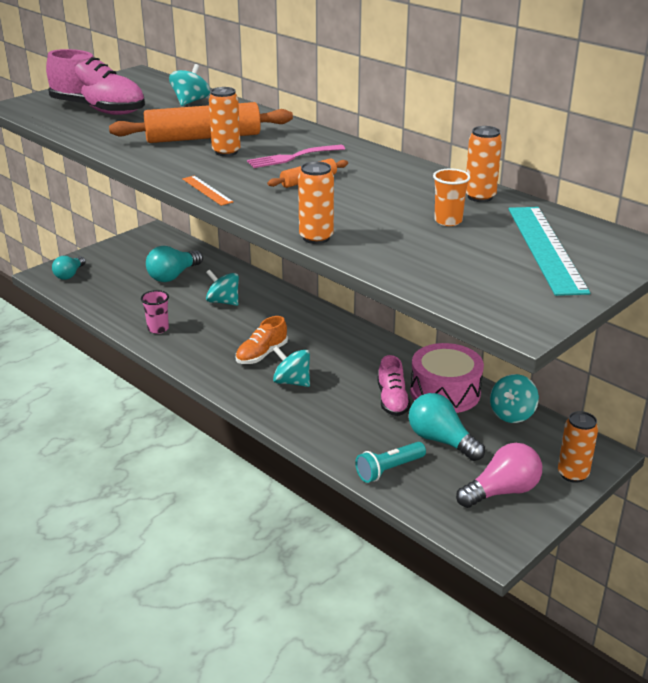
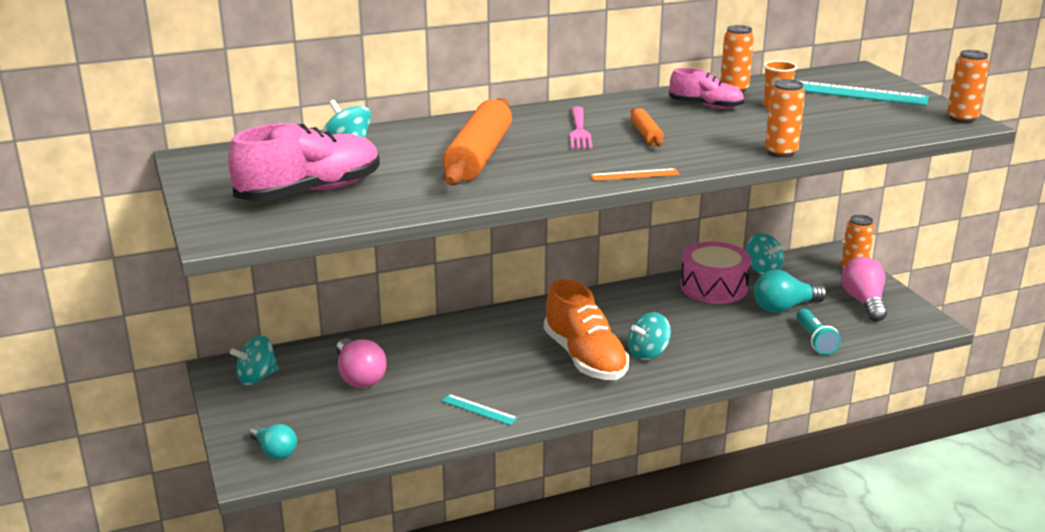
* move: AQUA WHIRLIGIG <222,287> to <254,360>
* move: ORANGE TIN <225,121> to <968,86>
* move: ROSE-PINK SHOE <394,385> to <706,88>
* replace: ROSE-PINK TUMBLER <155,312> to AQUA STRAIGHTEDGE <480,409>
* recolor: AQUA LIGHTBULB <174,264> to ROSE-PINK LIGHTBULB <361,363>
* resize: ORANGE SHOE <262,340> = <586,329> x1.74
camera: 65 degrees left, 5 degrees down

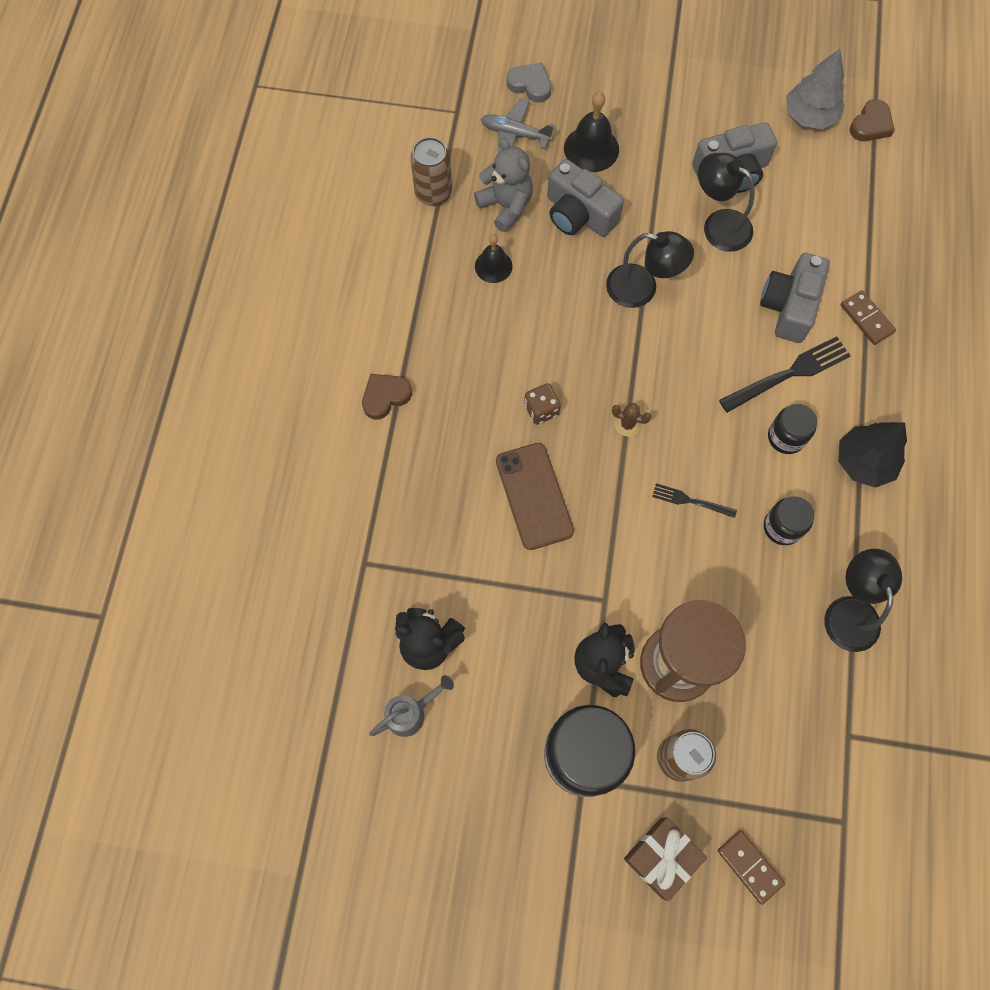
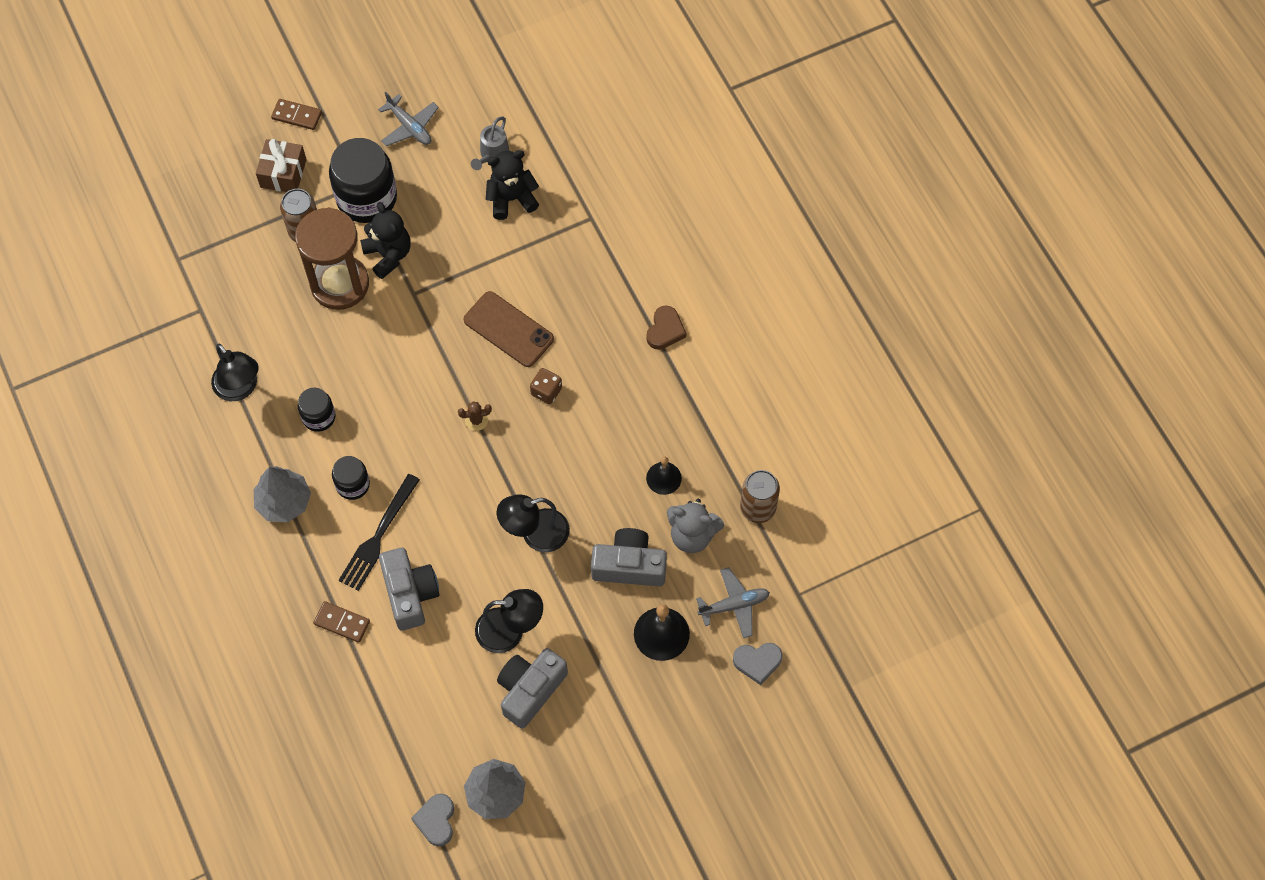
* delete: BLACK FORK <694,500>
* insert: ASH-GREY AEROPLANE <408,119>
* move: DARK BROWN DOMINO <751,867> to <296,114>
* recolor: BLACK TREE <872,455> to ASH-GREY TREE <282,494>
* recolor: DARK BROWN HEART SHAPE <872,120> to ASH-GREY HEART SHAPE <432,820>
camera: 145 degrees right, 5 degrees down

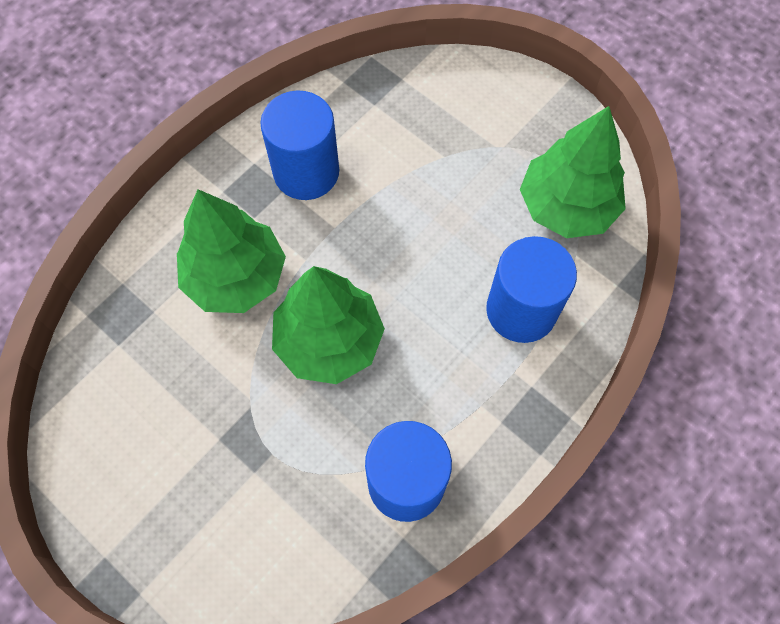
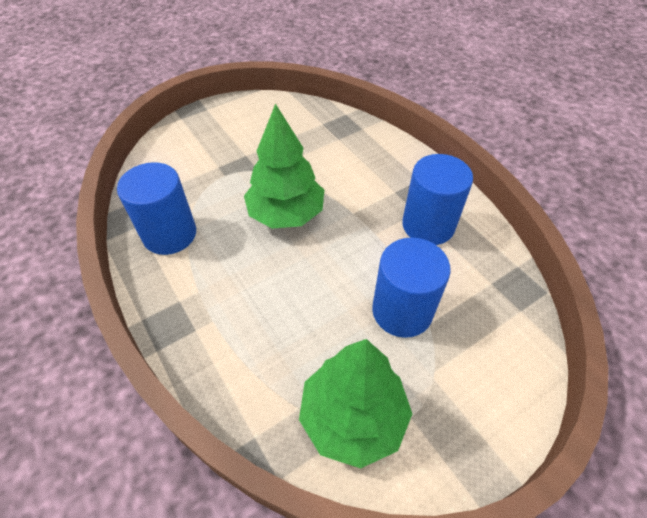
* delete: EMERALD TREE <231,251>
* move: BLUE SOLID CYLINDER <531,289> to <411,288>
camera: 105 degrees right, 15 degrees down

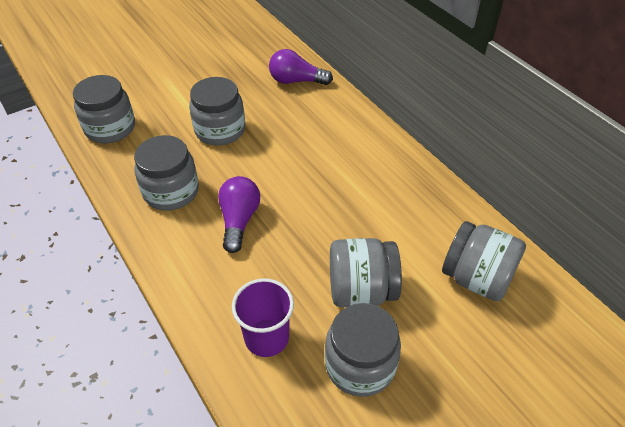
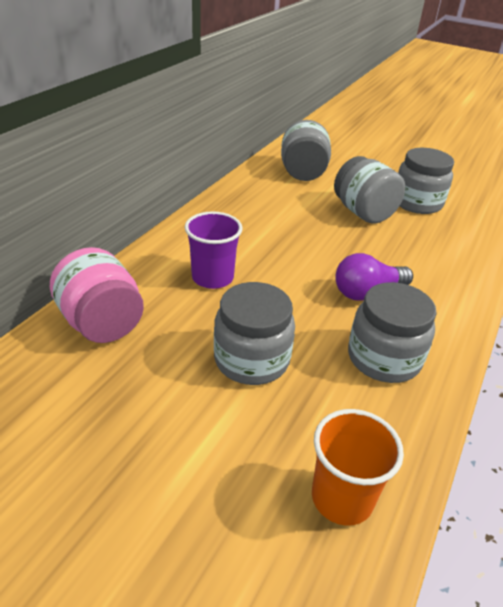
* move: PURPLE TUMBLER <263,317> to <213,250>
* replace: ASH-GREY JAM JAR <104,109> to ORANGE TUMBLER <358,467>
* replace: PURPLE LIGHTBULB <301,67> to ROSE-PINK JAM JAR <97,295>
camera: 120 degrees left, 10 degrees down

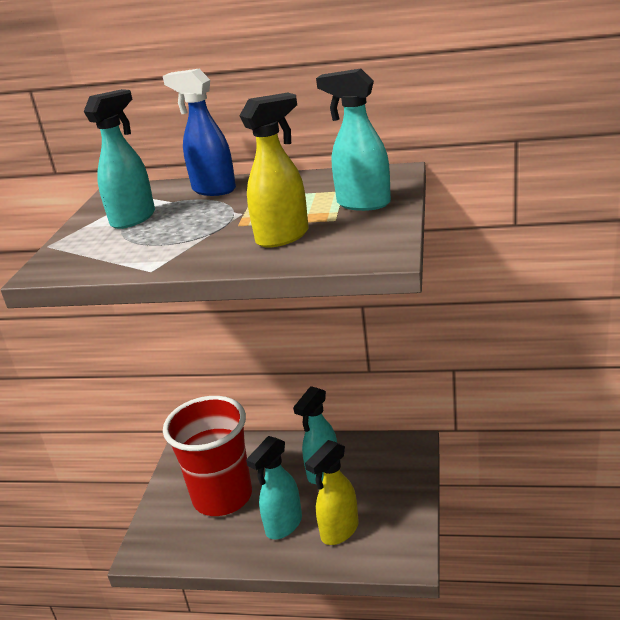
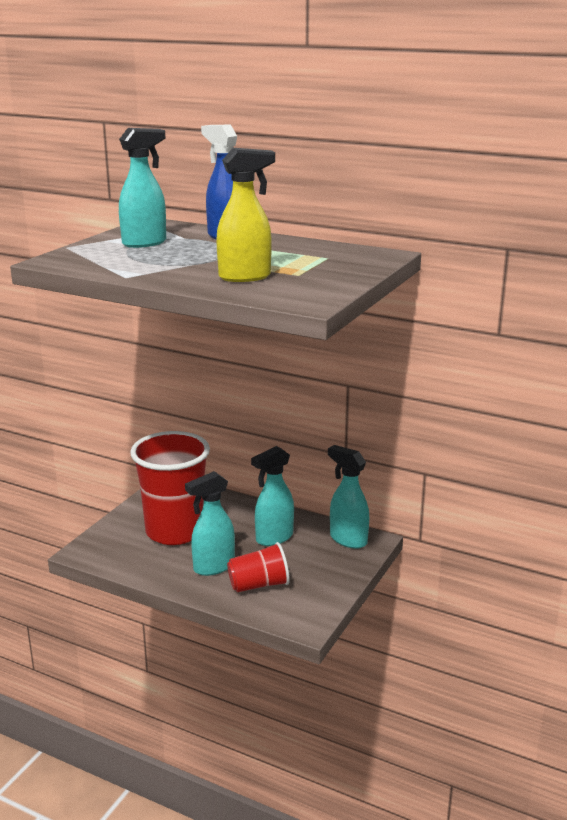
* move: AQUA SPRAYER <353,140> to <348,497>
* replace: BRIGHT YELLOW SPRAYER <332,492> to SCARLET TUMBLER <258,567>
camera: 15 degrees right, 5 degrees down

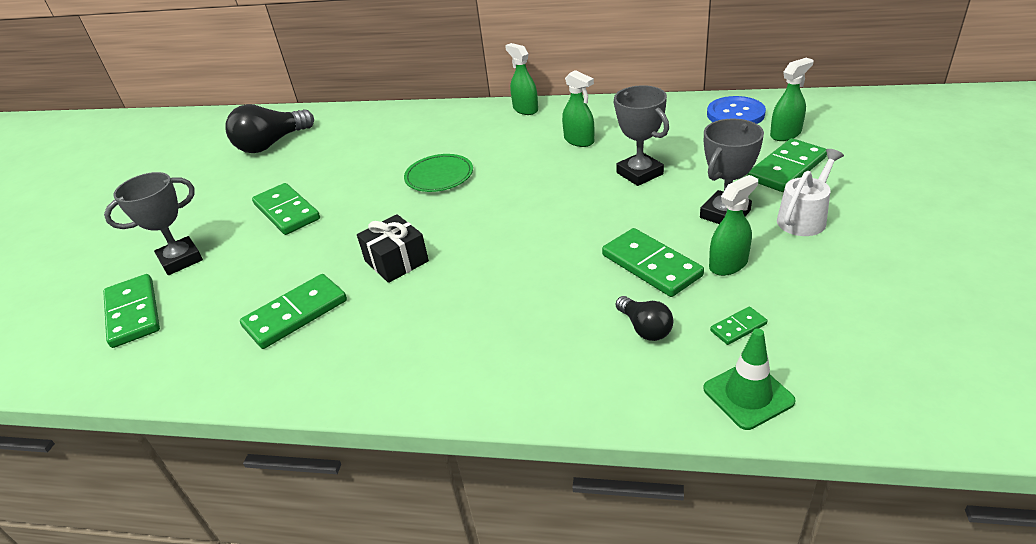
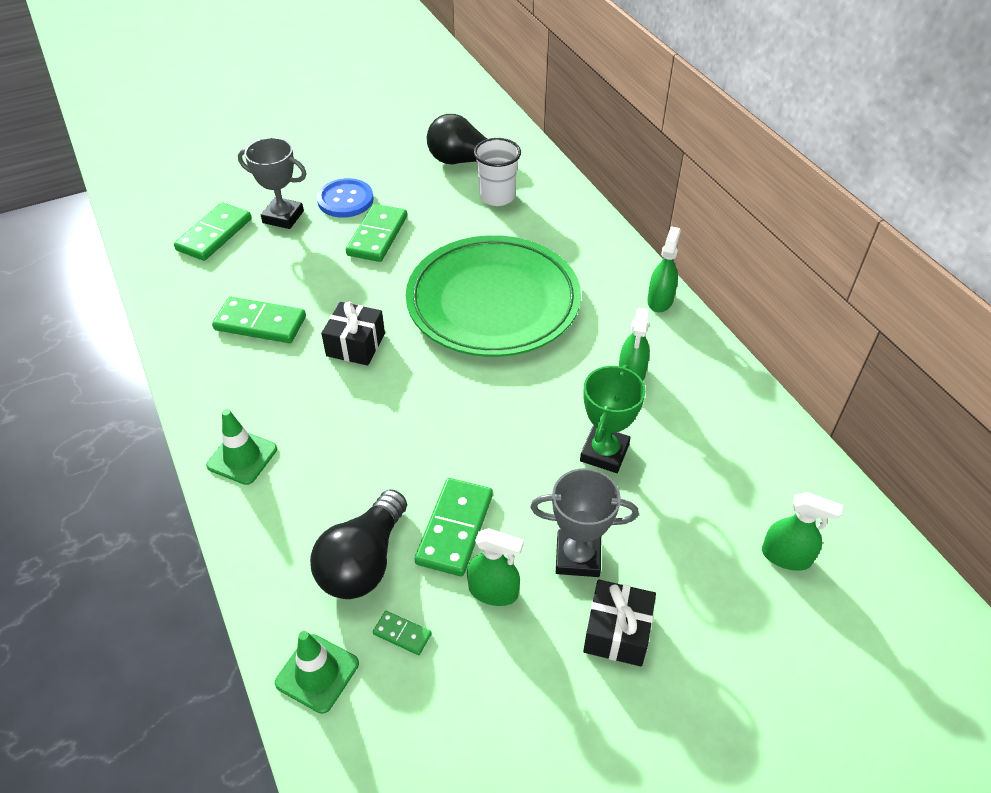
* delete: EMERALD DOMINO <787,165>
* insert: EMERALD ROAD CONE <241,447>
* insert: SNOW-WHITE TUMBLER <497,172>
* move: BLUE SEWING BUTTON <736,110> to <345,197>
* replace: SNOW-WHITE SPRINKLING CAN <810,192> to BLACK WRAPPED GIFT <619,622>
* recolor: ASH-GREY TROPHY <641,135> to EMERALD TROPHY <613,419>
* resize: EMERALD DINNER PLATE <438,173> = <493,296> x2.33
* resize: BLACK LIGHTBULB <644,318> = <358,544> x1.88
camera: 50 degrees right, 10 degrees up

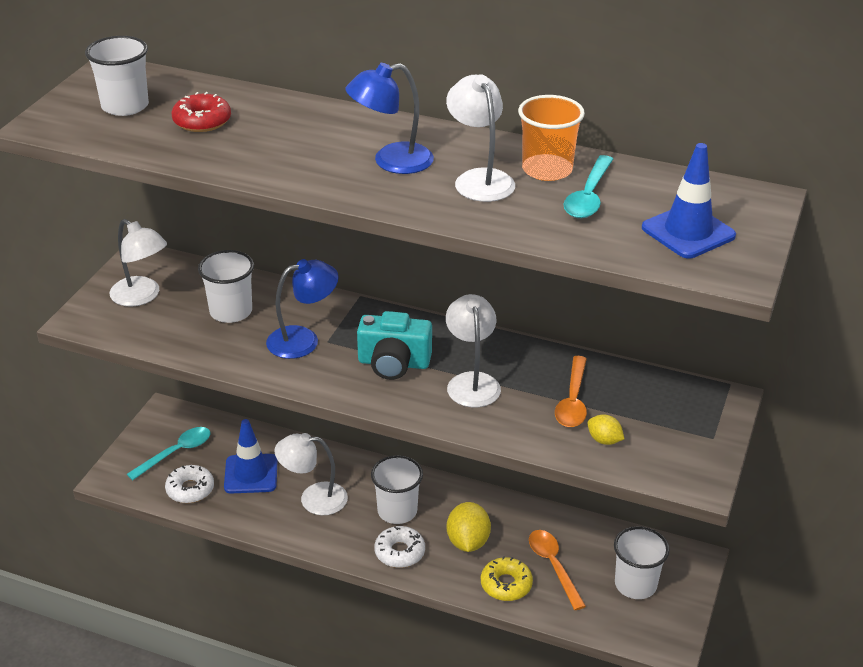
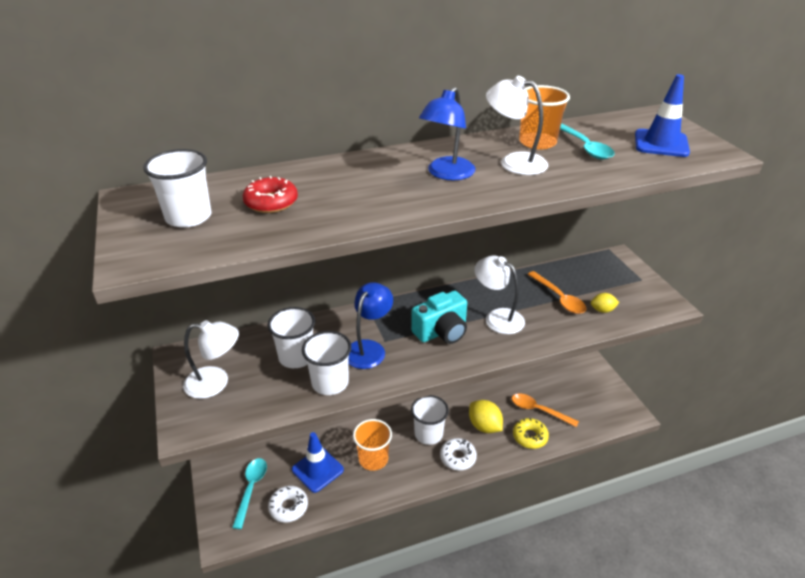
* move: SNOW-WHITE TUMBLER <642,562> to <327,363>
* replace: SNOW-WHITE READING LAMP <311,474> to ORANGE TUMBLER <372,445>
camera: 40 degrees left, 0 degrees up

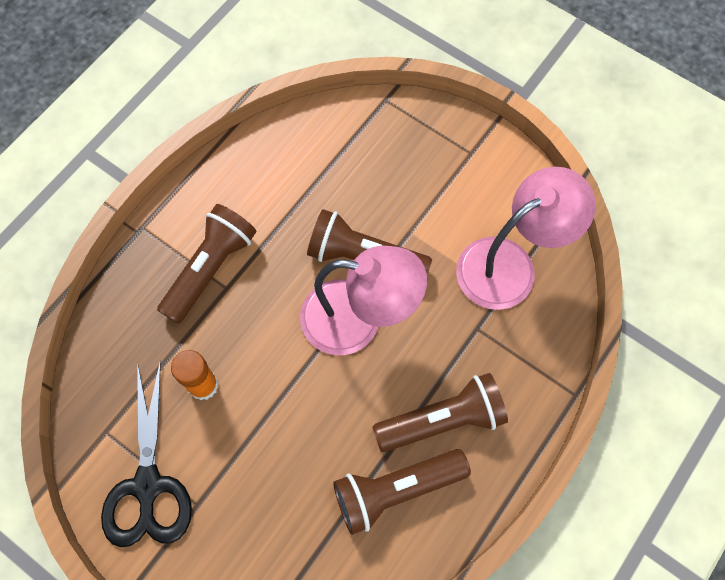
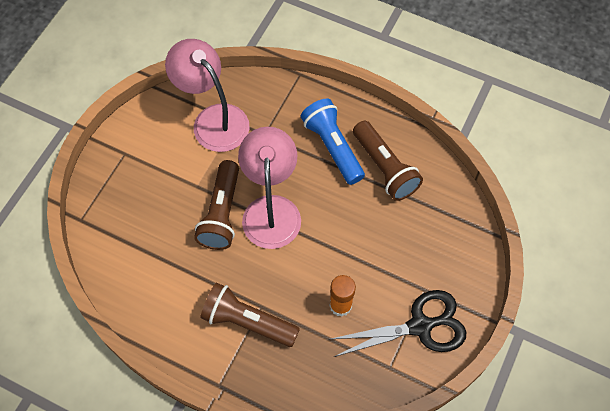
* recolor: DARK BROWN POCKET TORCH <440,412> to BLUE POCKET TORCH <333,141>
camera: 100 degrees left, 5 degrees down

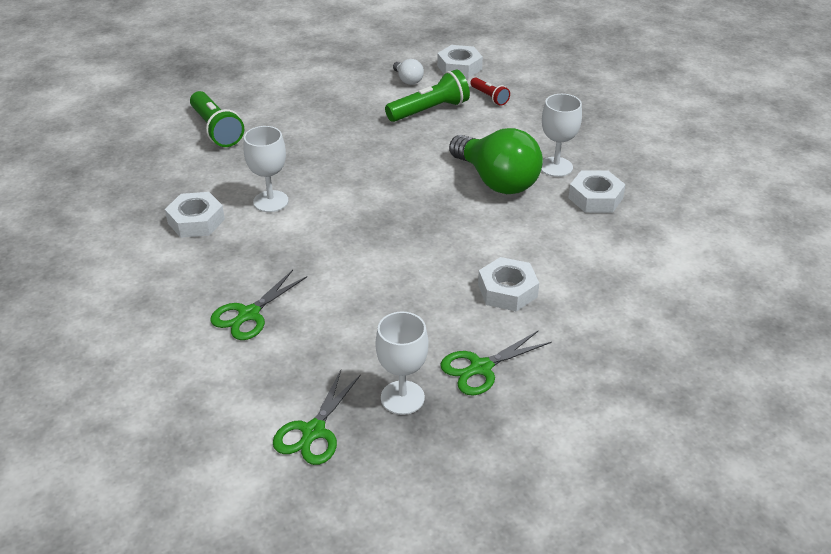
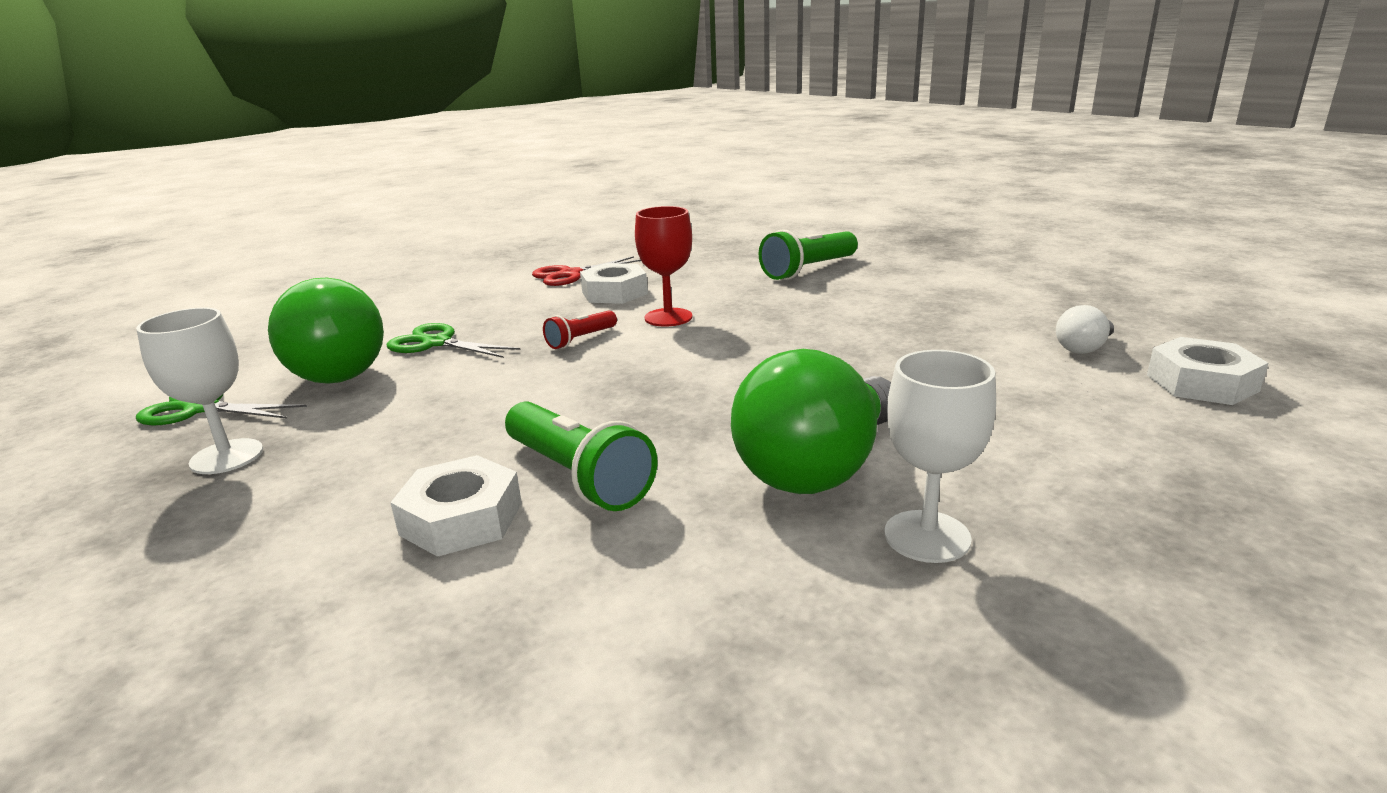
* delete: EMERALD PAIR OF SCISSORS <496,363>
* delete: SNOW-WHITE NUT <597,191>
* insert: EMERALD LIGHTBULB <326,331>
* insert: SCARLET PAIR OF SCISSORS <586,271>
* move: EMERALD POCKET TORCH <427,95> to <581,456>
* move: SCARLET POCKET TORCH <490,91> to <580,329>
* recolor: SNOW-WHITE CHALICE <266,169> to SCARLET CHALICE <664,266>
camera: 80 degrees right, 15 degrees down

